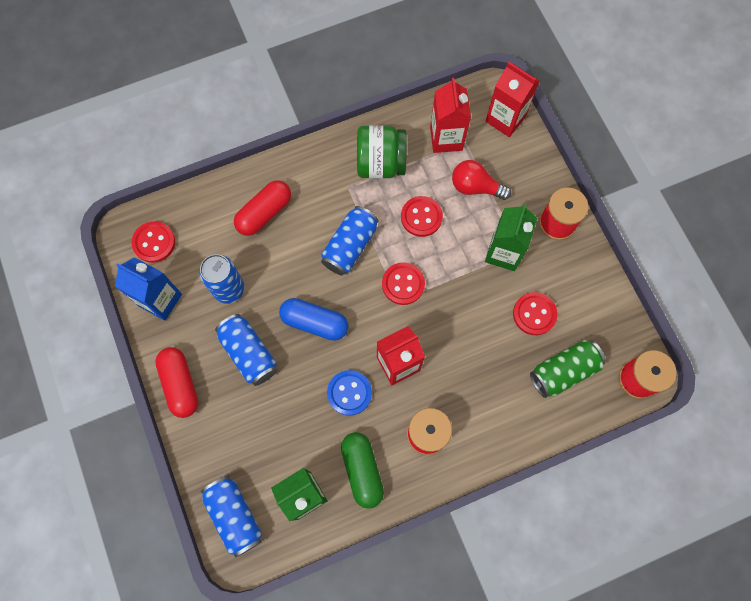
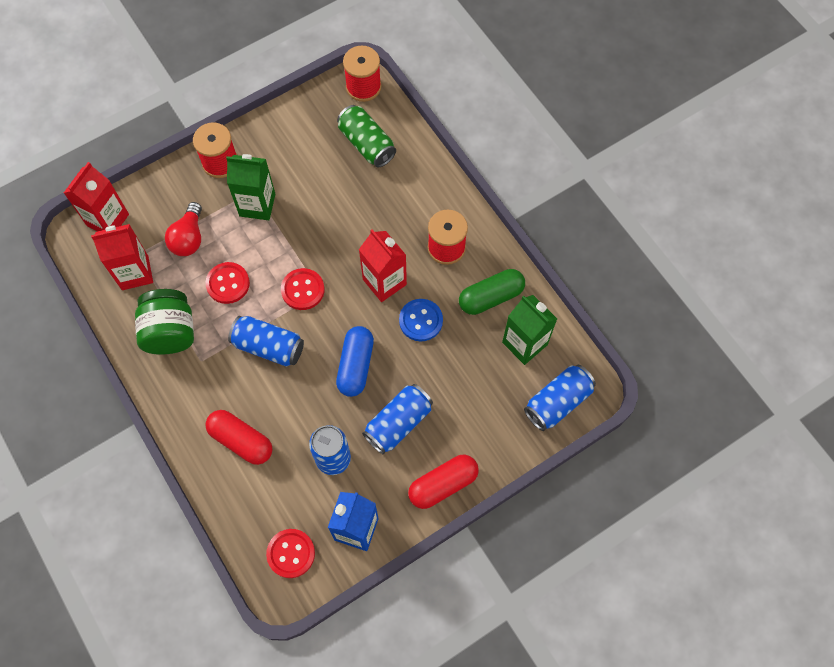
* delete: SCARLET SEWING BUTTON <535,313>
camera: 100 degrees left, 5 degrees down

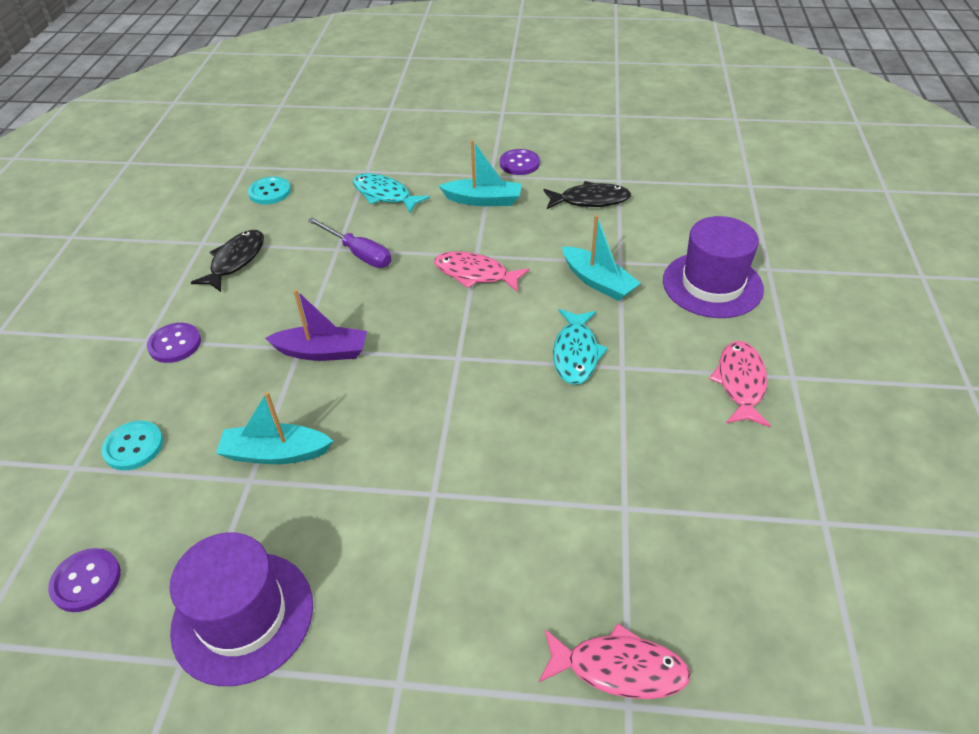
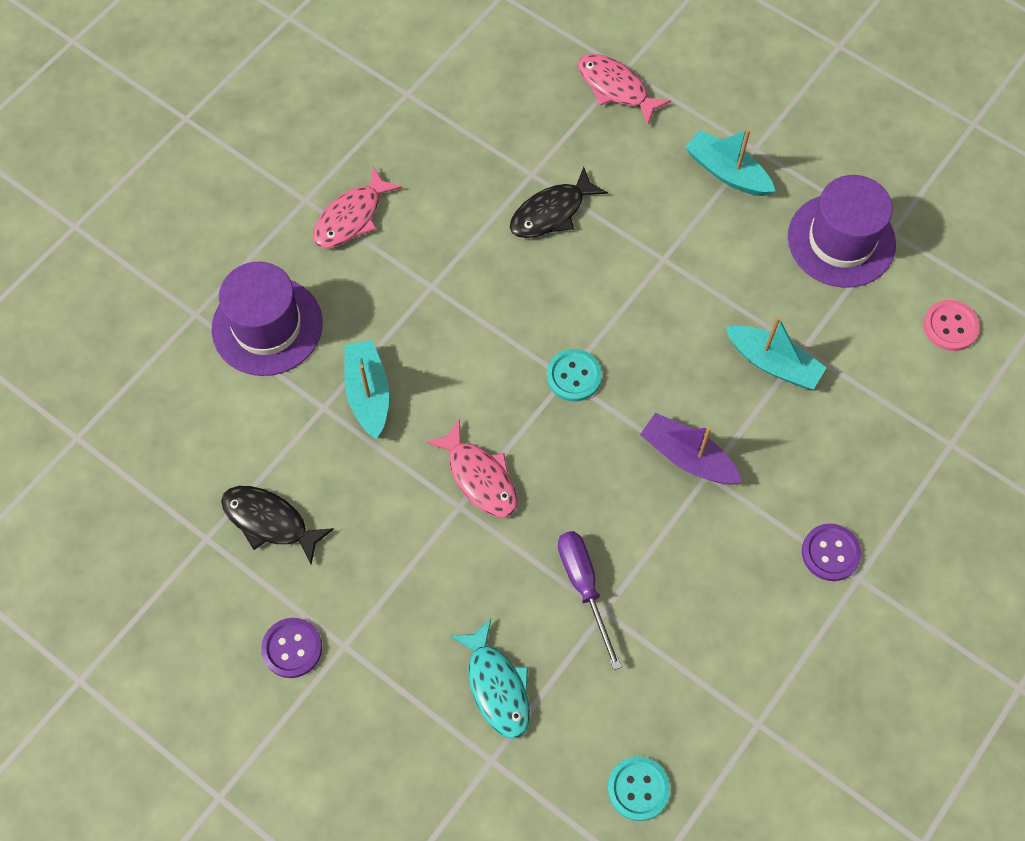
* delete: AQUA FISH <580,347>
* move: AQUA SEWING BUTTON <132,445> to <574,375>
* move: BLACK FISH <227,261> to <559,202>
* move: AQUA BOAT <480,173> to <730,162>
* recolor: PURPLE SEWING BUTTON <84,580> to ROSE-PINK SEWING BUTTON <951,325>
camera: 150 degrees left, 20 degrees up

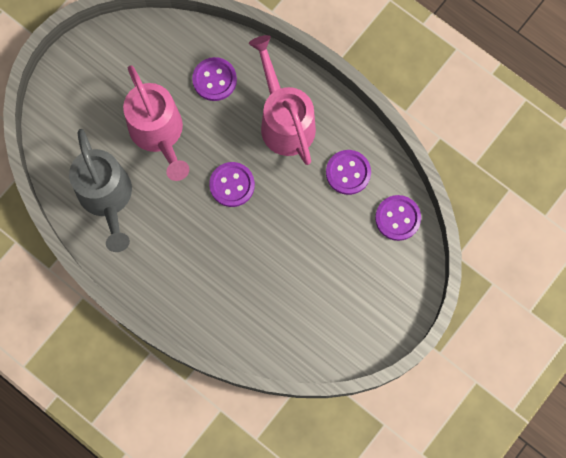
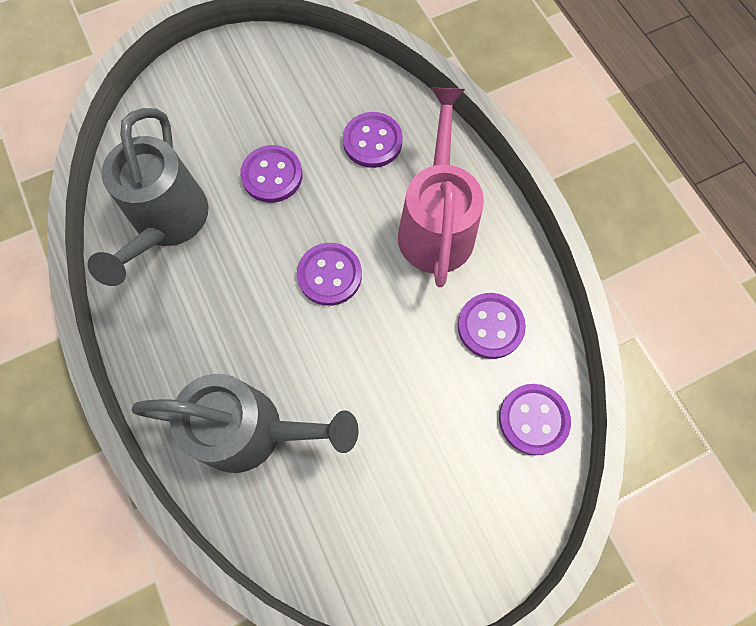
* insert: ASH-GREY SPRINKLING CAN <245,423>
* replace: ROSE-PINK SPRINKLING CAN <156,123> to PURPLE SEWING BUTTON <271,174>
camera: 25 degrees right, 5 degrees down

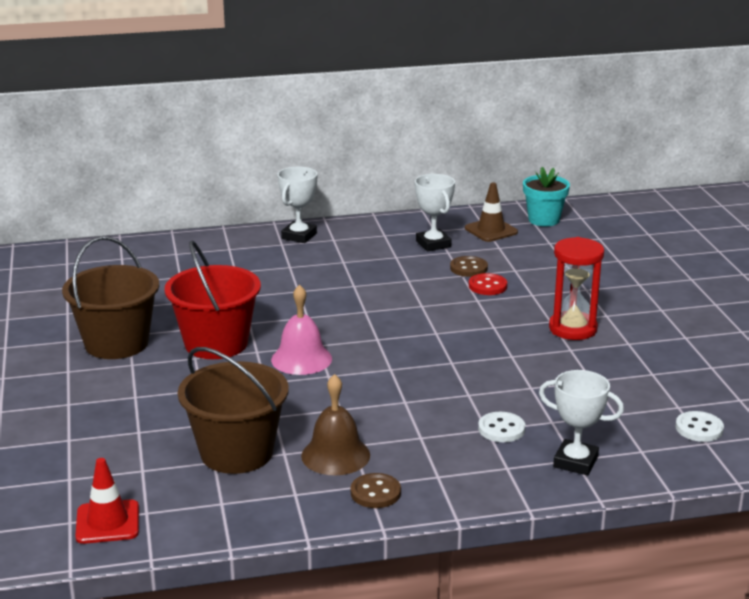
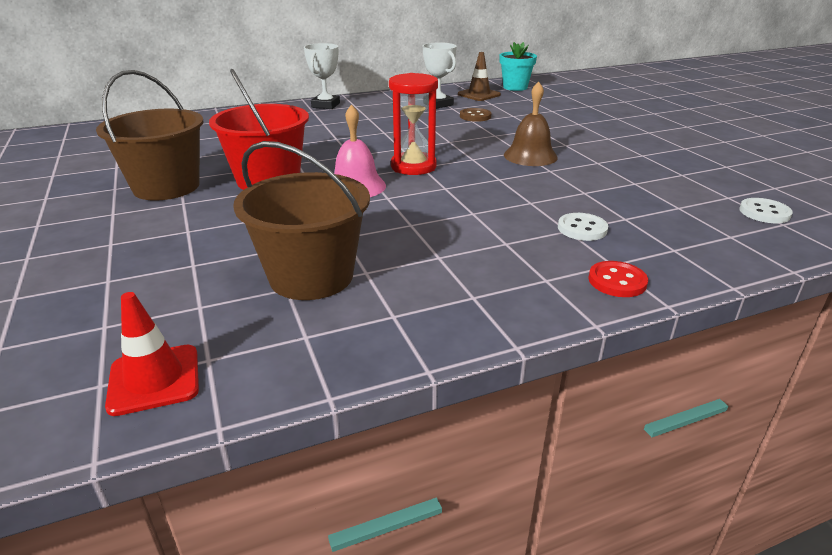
* delete: DARK BROWN SEWING BUTTON <376,490>
* delete: SNOW-WHITE TROPHY <581,422>
* move: DARK BROWN HAND BELL <335,424> to <531,124>
* move: SCARLET SEWING BUTTON <488,284> to <618,279>
* move: SCARLET SANDGLASS <576,288> to <413,124>
camera: 10 degrees left, 5 degrees up

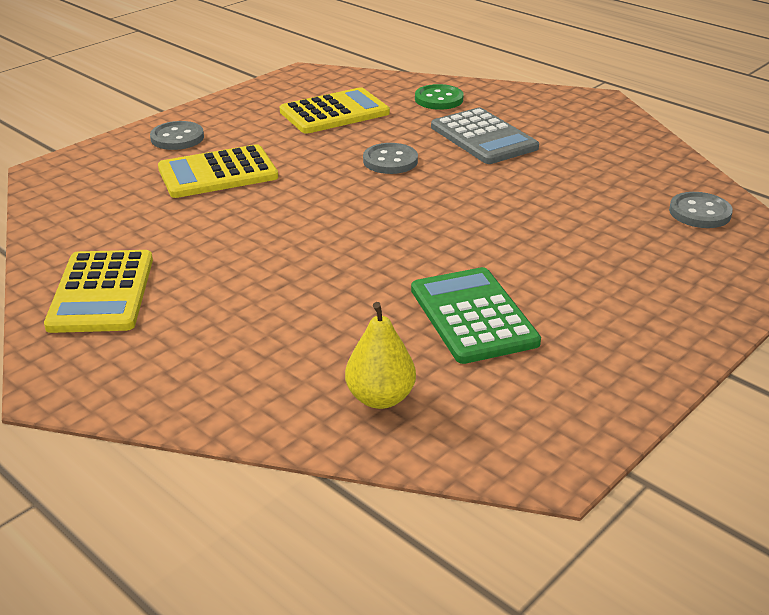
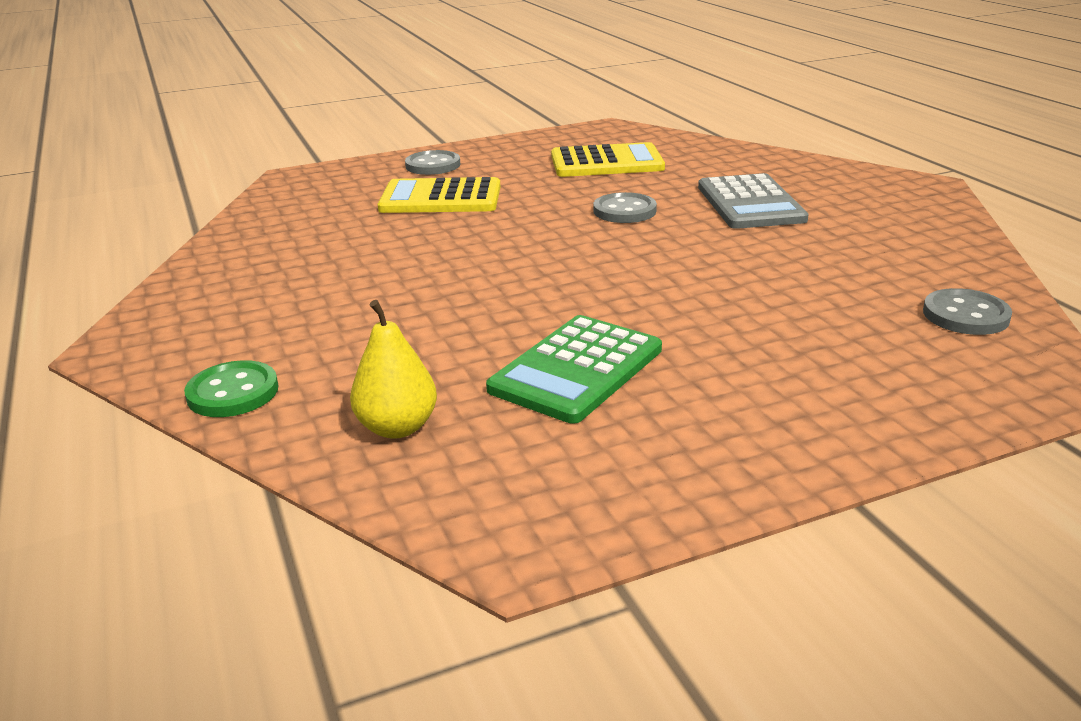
* delete: BRIGHT YELLOW POCKET CALCULATOR <98,291>
* move: EMERALD SEWING BUTTON <439,97> to <231,388>
* rotate: EMERALD POCKET CALCULATOR <476,315> = <574,369> 150 degrees counterclockwise
camera: 25 degrees right, 5 degrees down

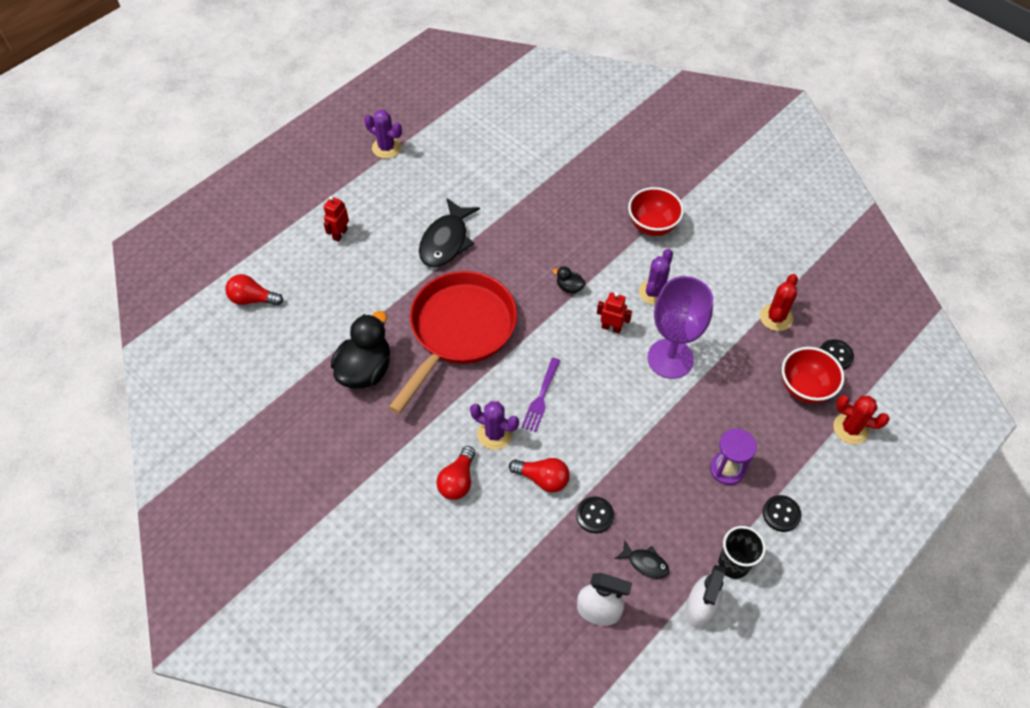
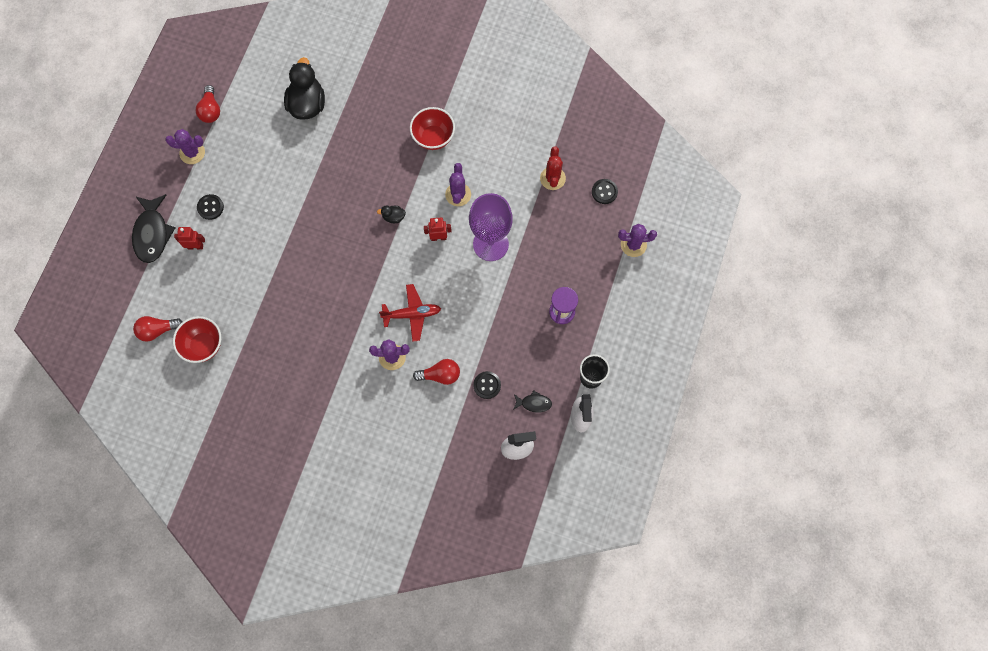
* delete: SCARLET SKILLET <453,342>
* move: BLACK TOY DUCK <360,350> to <304,88>
* move: BLACK FISH <449,233> to <153,228>
* move: SCARLET LIGHTBULB <455,473> to <208,104>
* move: BLACK SEWING BUTTON <782,513> to <210,207>
* move: SCARLET SERVING BOWL <813,375> to <197,339>
* replace: PURPLE FORK <541,395> to SCARLET AEROPLANE <410,313>
* recolor: SCARLET PRICKLY PLANT <861,419> to PURPLE PRICKLY PLANT <637,240>
* rotate: SCARLET TOY ROBOT <336,219> = <189,238> 90 degrees clockwise
camera: 25 degrees left, 15 degrees up

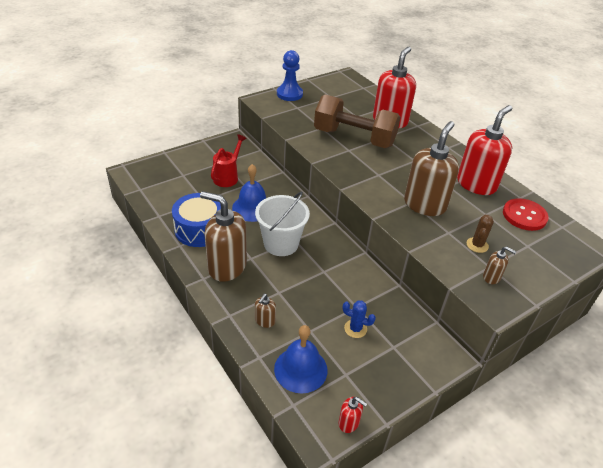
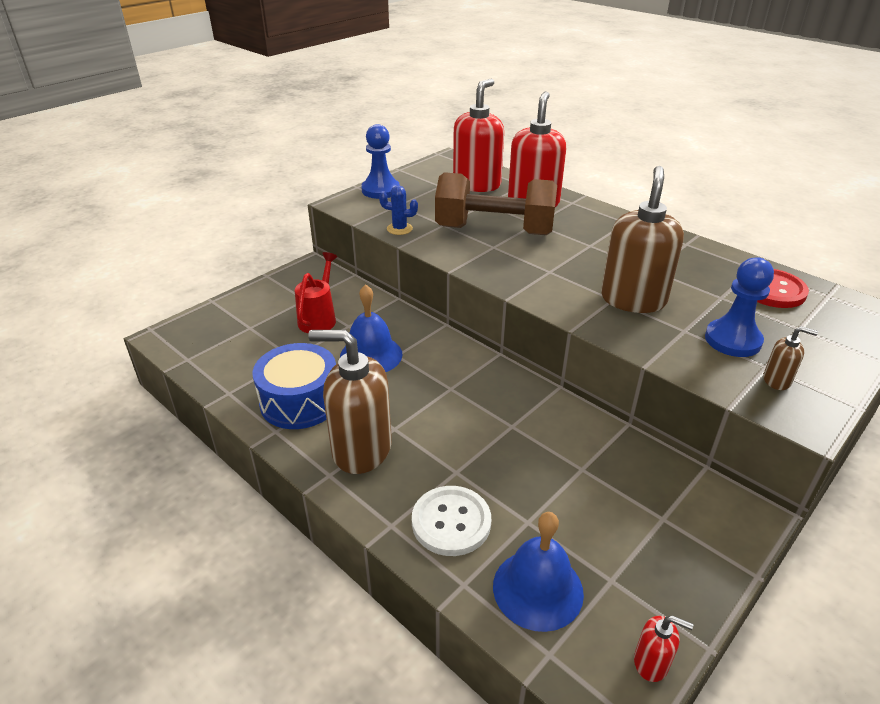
* delete: SNOW-WHITE PAIL <282,223>
* move: BLUE PRICKLY PLANT <359,319> to <398,210>
* move: SCARLET SOAP DISPENSER <484,150> to <478,135>
* replace: DARK BROWN SOAP DISPENSER <265,311> to SNOW-WHITE SEWING BUTTON <451,521>
* replace: DARK BROWN PRICKLY PLANT <480,234> to BLUE CHESS PAWN <739,307>
camera: 10 degrees left, 5 degrees down

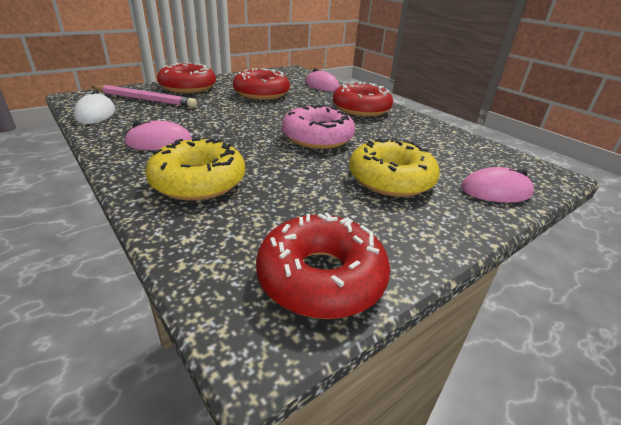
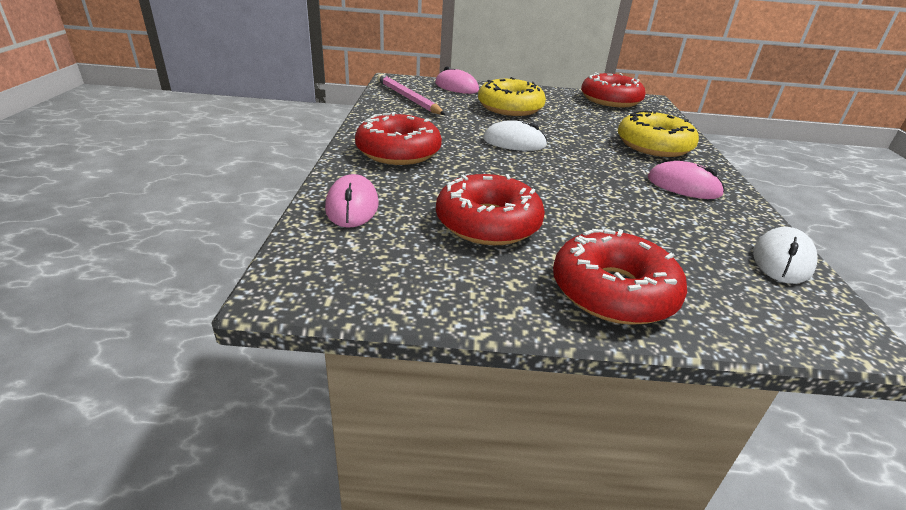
* move: ROSE-PINK WOODEN PENCIL <144,96> to <411,94>
* replace: ROSE-PINK DONUT <318,127> to SNOW-WHITE PC MOUSE <515,135>
camera: 140 degrees left, 0 degrees up

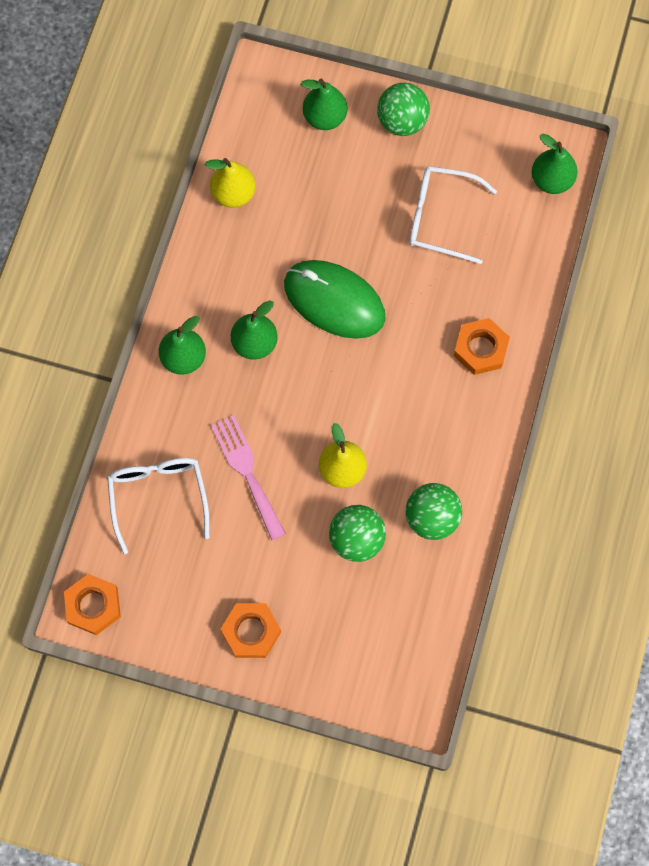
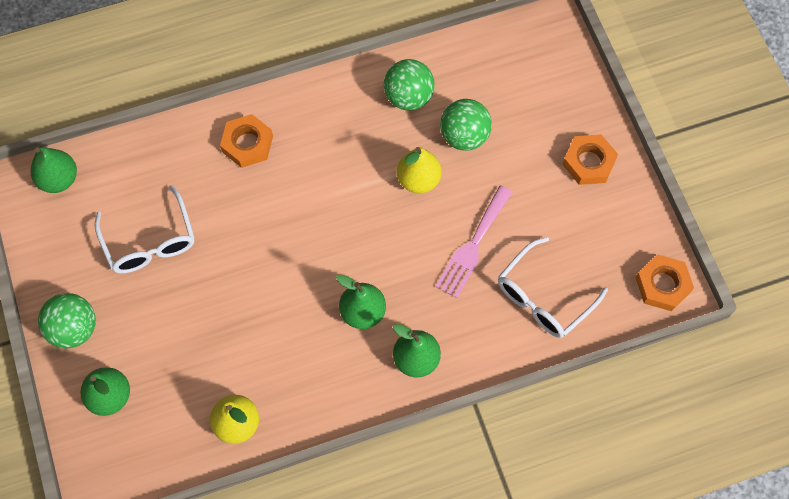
* delete: EMERALD PC MOUSE <335,299>
camera: 125 degrees left, 5 degrees down

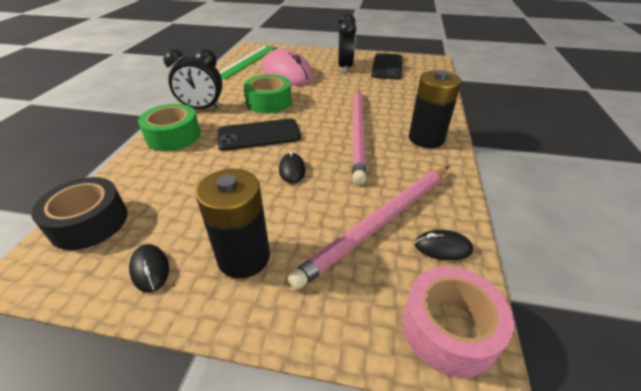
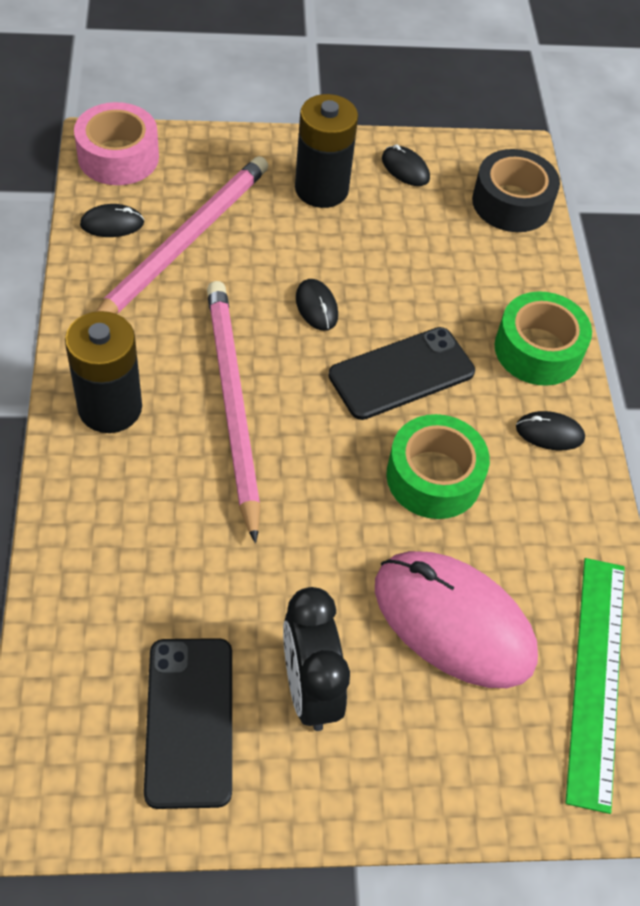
* replace: BLACK CLOCK <193,78> to BLACK PC MOUSE <550,430>
camera: 160 degrees right, 15 degrees up

